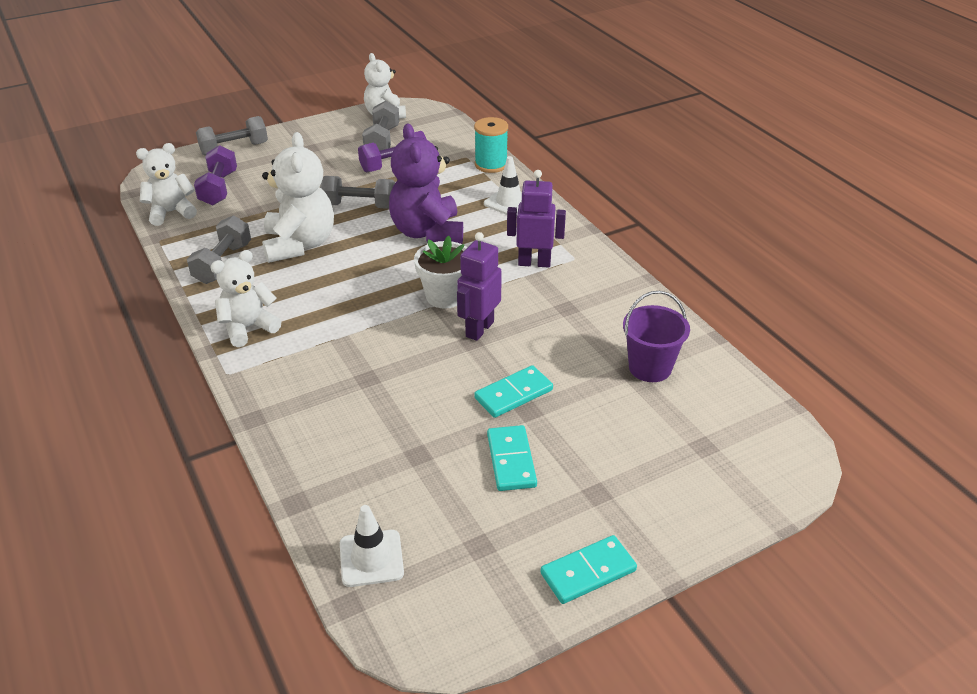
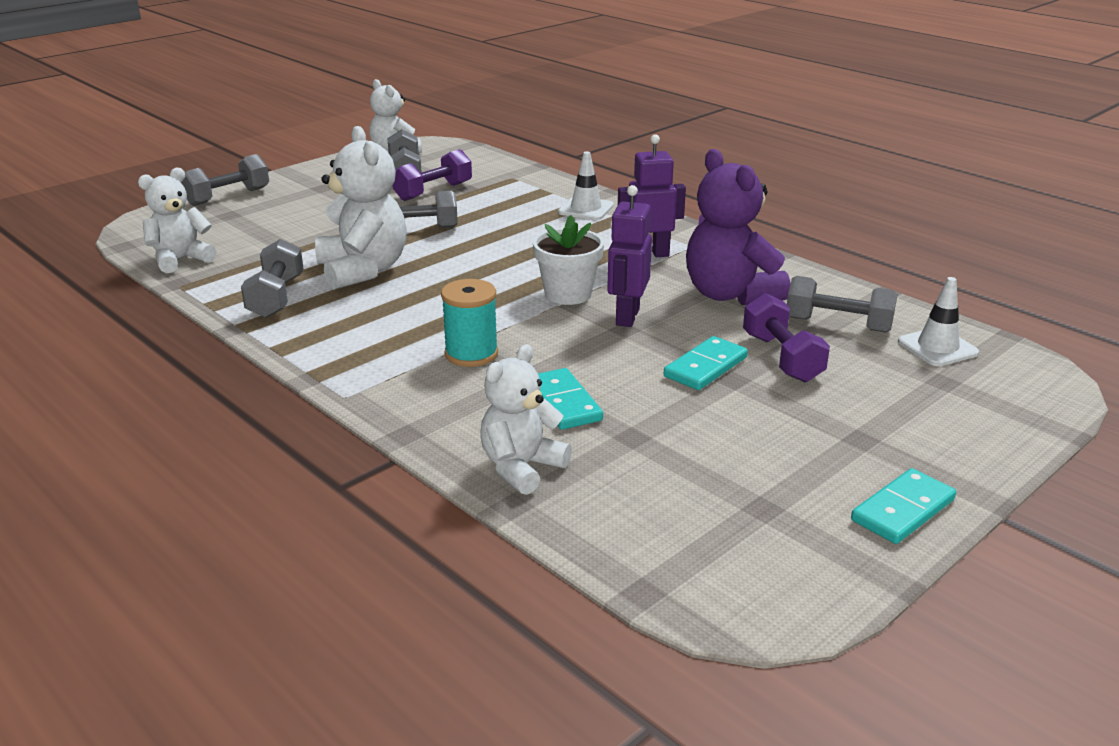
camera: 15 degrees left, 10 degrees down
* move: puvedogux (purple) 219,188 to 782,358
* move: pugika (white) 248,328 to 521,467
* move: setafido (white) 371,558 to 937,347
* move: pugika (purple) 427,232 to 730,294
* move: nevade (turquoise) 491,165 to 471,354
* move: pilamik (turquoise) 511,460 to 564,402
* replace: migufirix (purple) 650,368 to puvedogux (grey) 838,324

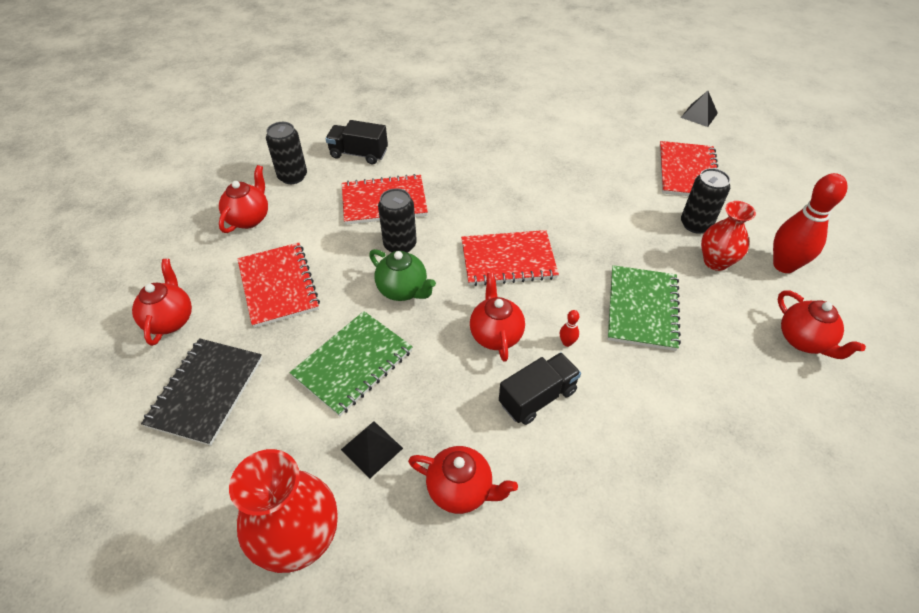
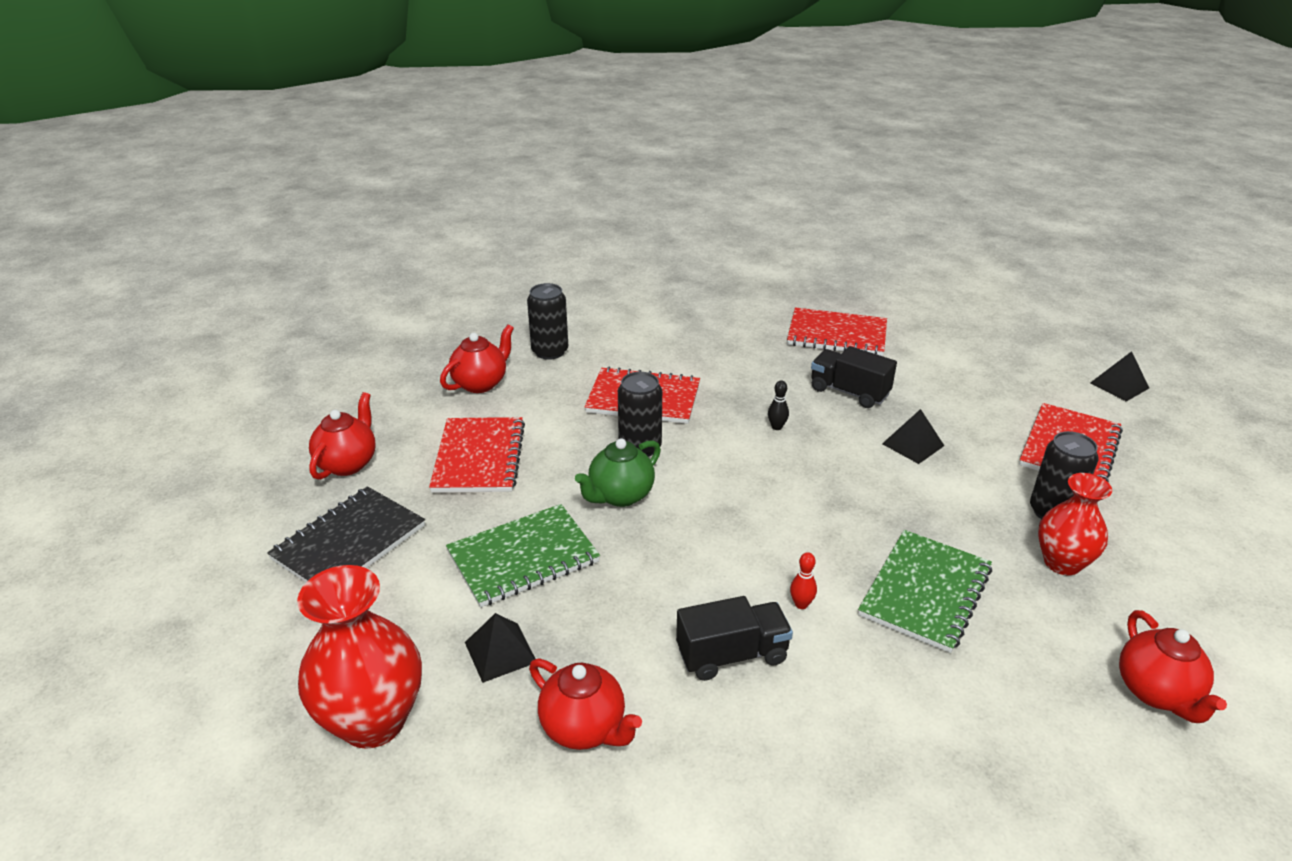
camera: 20 degrees right, 15 degrees down
* delete: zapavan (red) 495,335
* delete: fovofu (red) 784,265
* insert: fovofu (black) 777,427
* insert: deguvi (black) 913,444
* move: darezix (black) 359,154 to 849,392
* move: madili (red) 508,260 to 837,335
* rotate: zapavan (green) 403,290 = 620,496 75 degrees clockwise

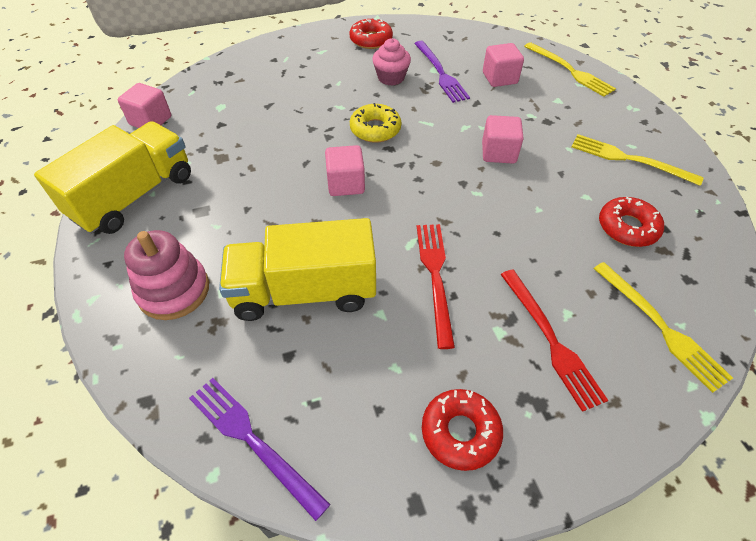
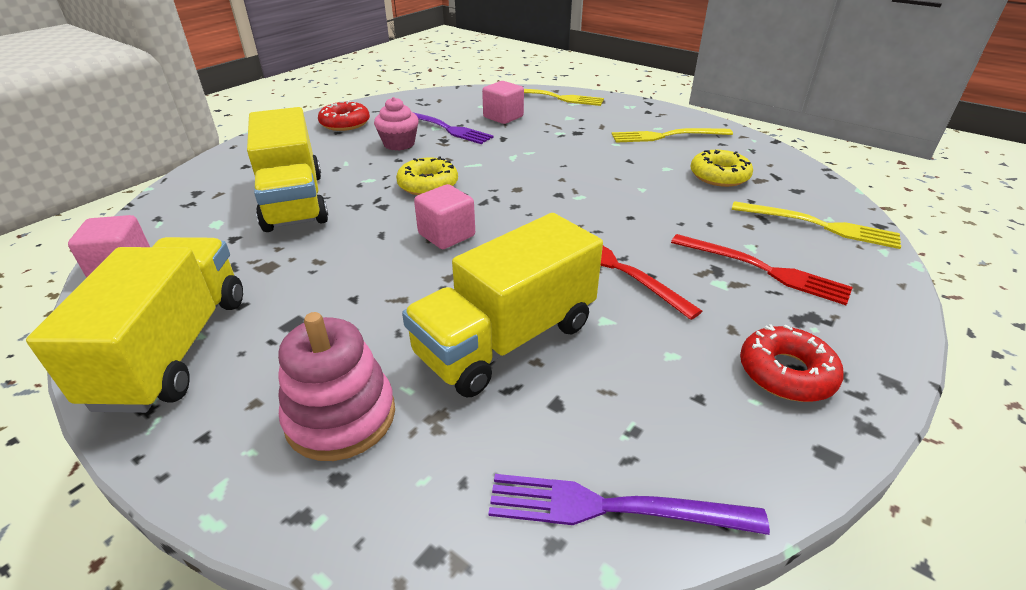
camera: 35 degrees left, 15 degrees down
* delete: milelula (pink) 498,153
* insert: darezix (yellow) 294,201
* recolor: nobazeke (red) 627,227 to nobazeke (yellow) 719,176

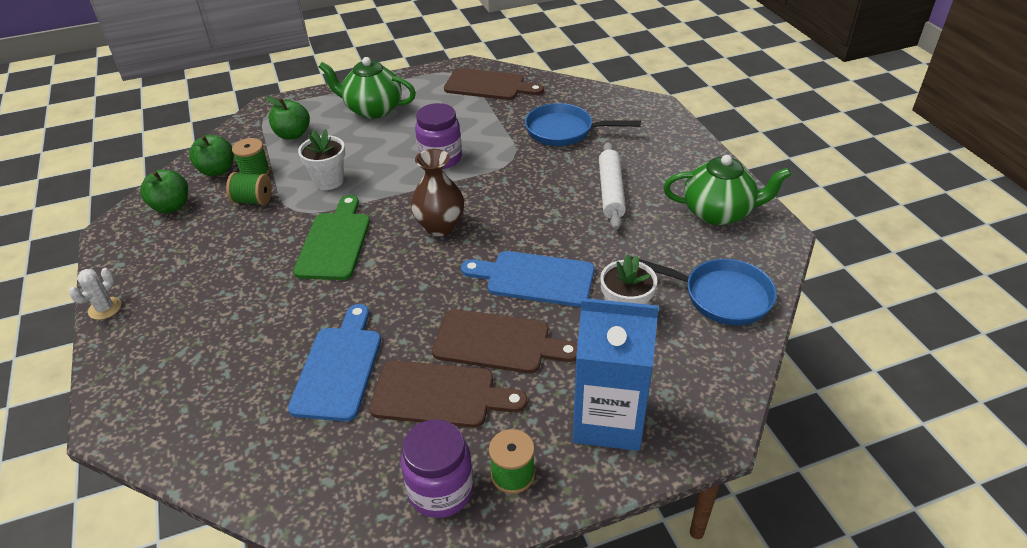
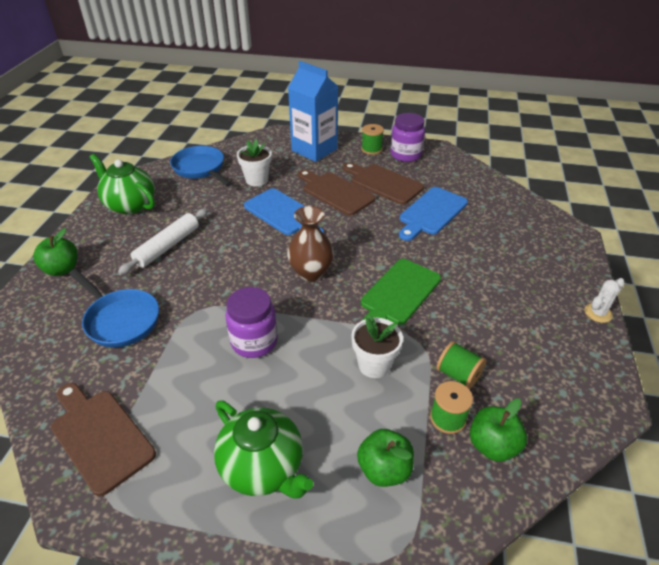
camera: 150 degrees left, 0 degrees up
* move: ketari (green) 171,206 to 62,269

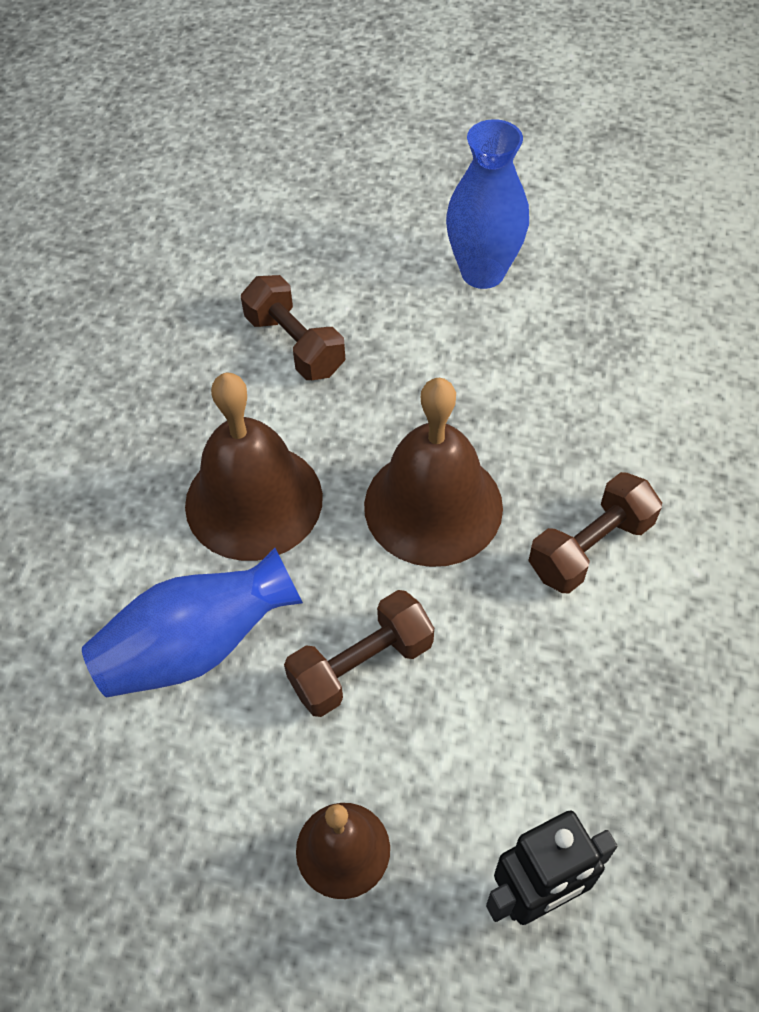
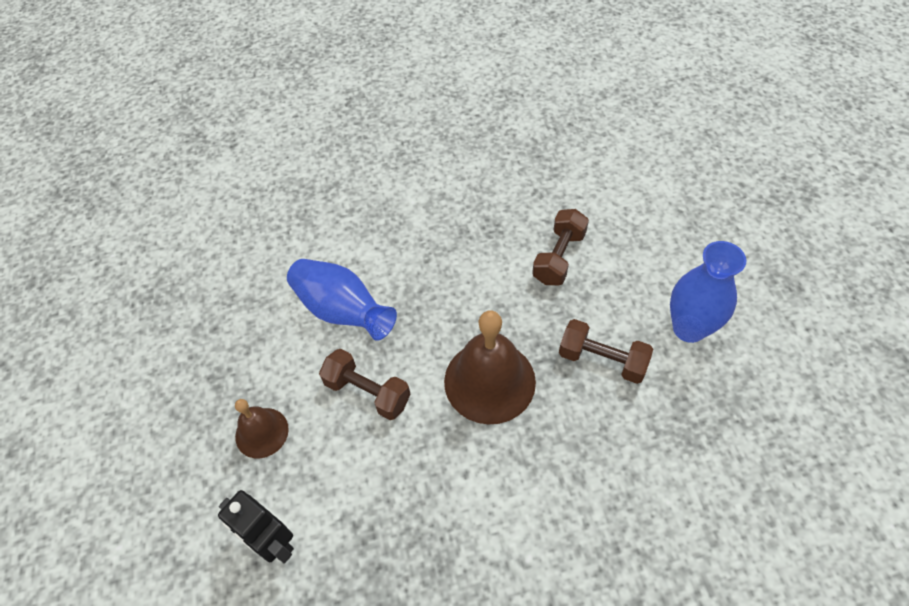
camera: 65 degrees right, 0 degrees up
* delete: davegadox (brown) 254,500
* move: puvedogux (brown) 590,547 to 602,360

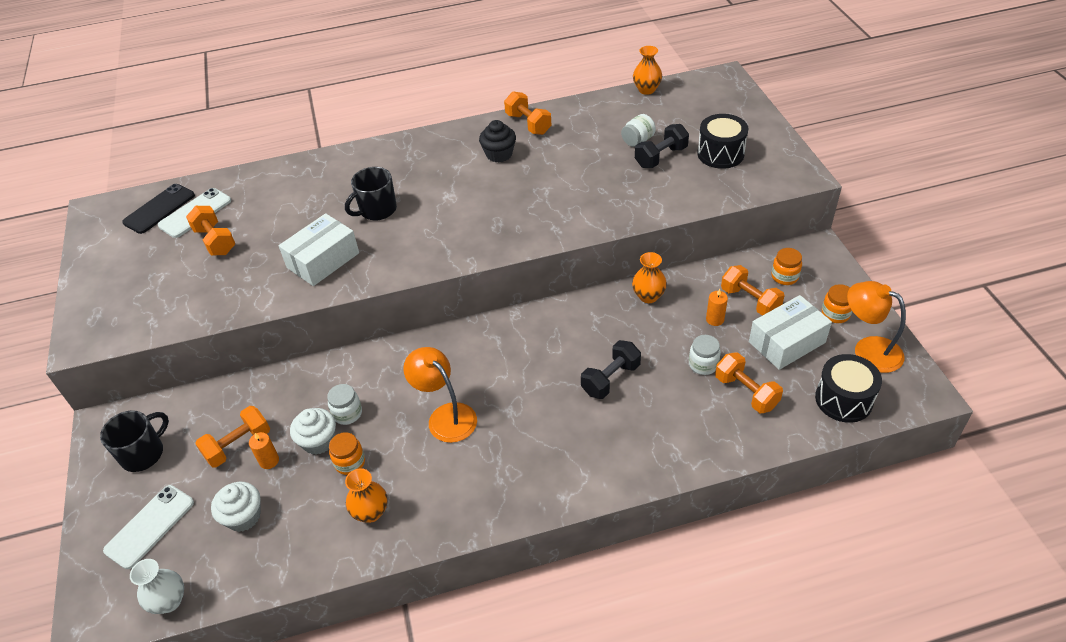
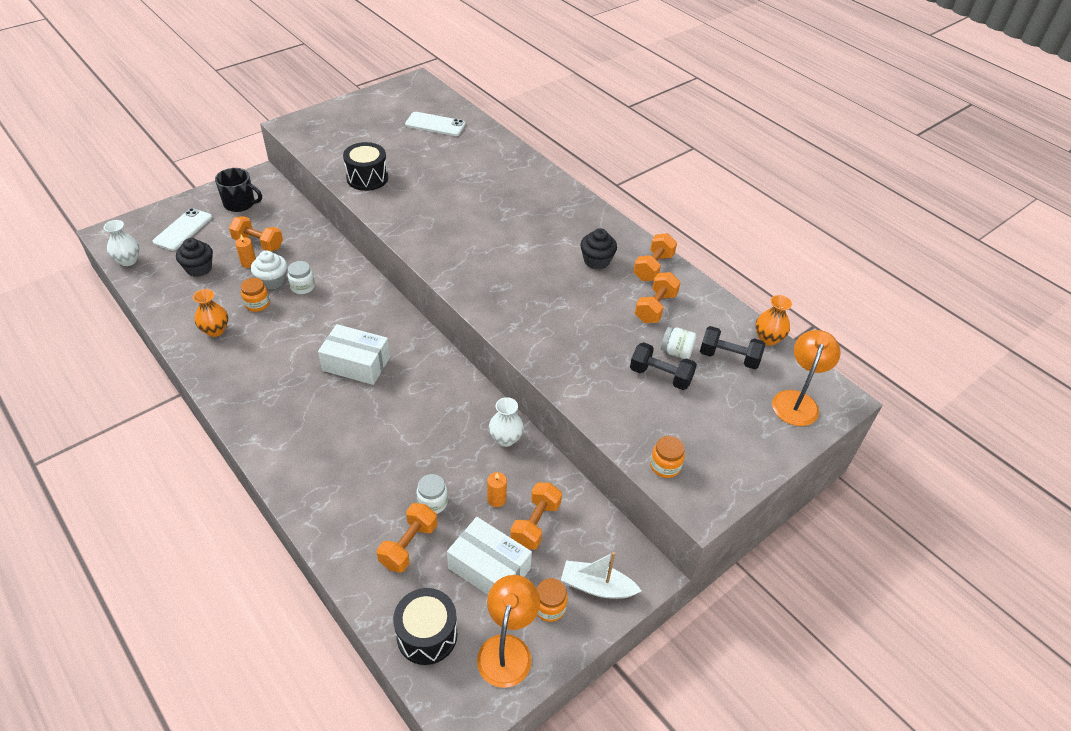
camera: 60 degrees right, 0 degrees up
* delete: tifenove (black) 159,209
* delete: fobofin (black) 377,210
* insert: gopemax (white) 597,586
* move: puvedogux (orange) 215,241 to 655,307
* move: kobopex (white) 323,260 to 356,364
* move: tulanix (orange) 445,416 to 797,400
* move: puvedogux (black) 611,379 to 729,357
* move: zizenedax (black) 720,154 to 367,178
* move: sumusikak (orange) 784,276 to 665,466
* recolor: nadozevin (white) 243,516 to nadozevin (black) 199,268
* recolor: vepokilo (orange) 648,296 to vepokilo (white) 505,439
* rotate: tifenove (white) 150,526 = 183,230 75 degrees counterclockwise

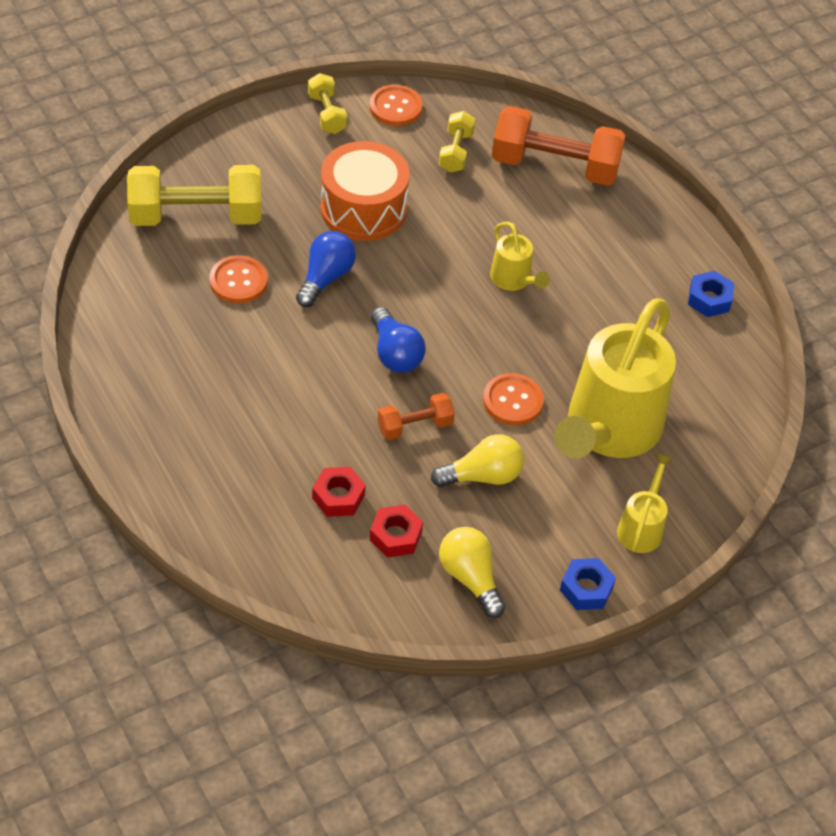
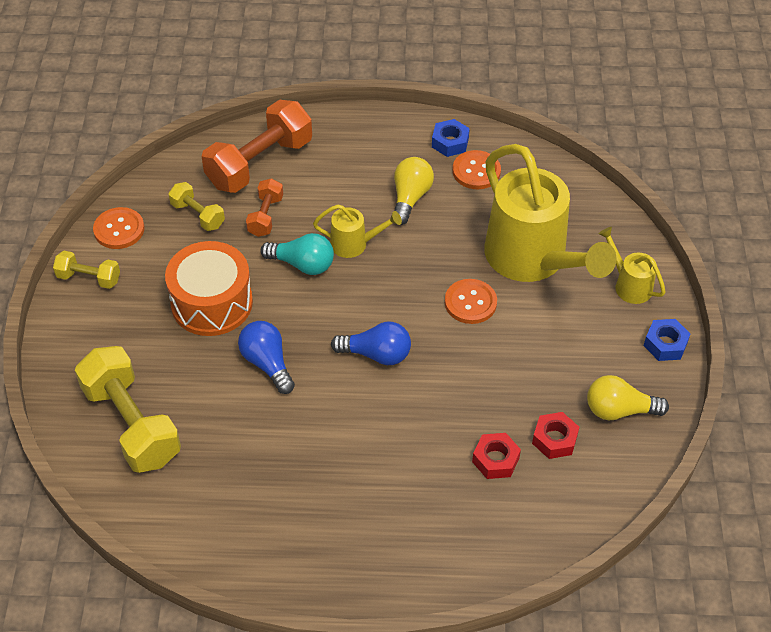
camera: 55 degrees left, 0 degrees up
* insert: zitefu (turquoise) 302,264
* move: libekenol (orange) 238,281 to 476,171
* move: puvedogux (orange) 414,426 to 265,216
* move: zitefu (yellow) 482,476 to 410,198
* rotate: puvedogux (yellow) 196,216 = 132,424 60 degrees counterclockwise

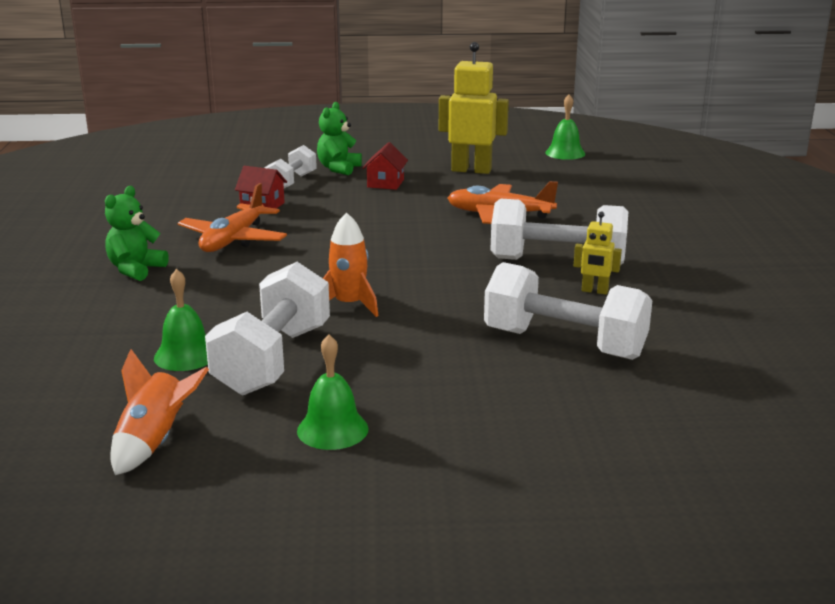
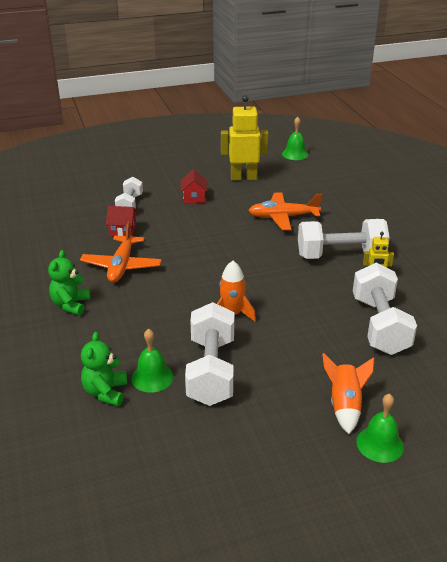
camera: 15 degrees left, 10 degrees up
* move: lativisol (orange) 154,442 to 345,405
* move: davegadox (green) 332,429 to 379,444
* move: pugika (green) 338,169 to 105,392
* rotate: puvedogux (white) 564,344 = 380,325 75 degrees clockwise

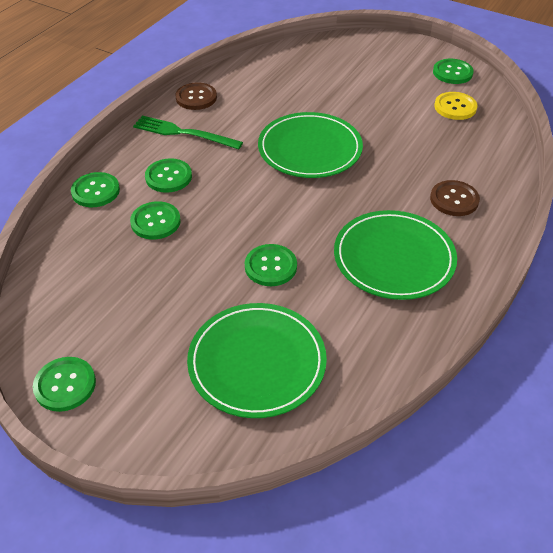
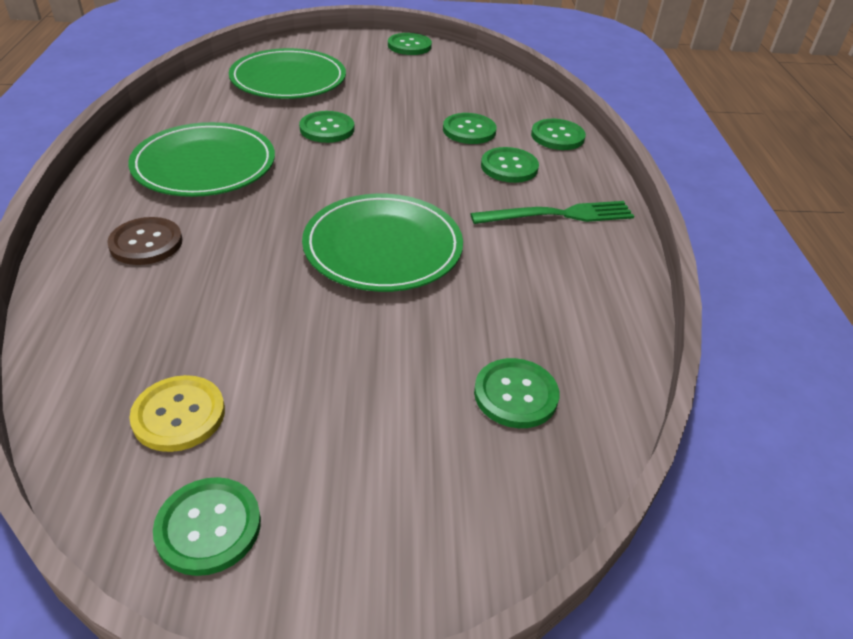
camera: 145 degrees right, 5 degrees down
* delete: libekenol (brown) 196,97
* insert: libekenol (green) 515,395

